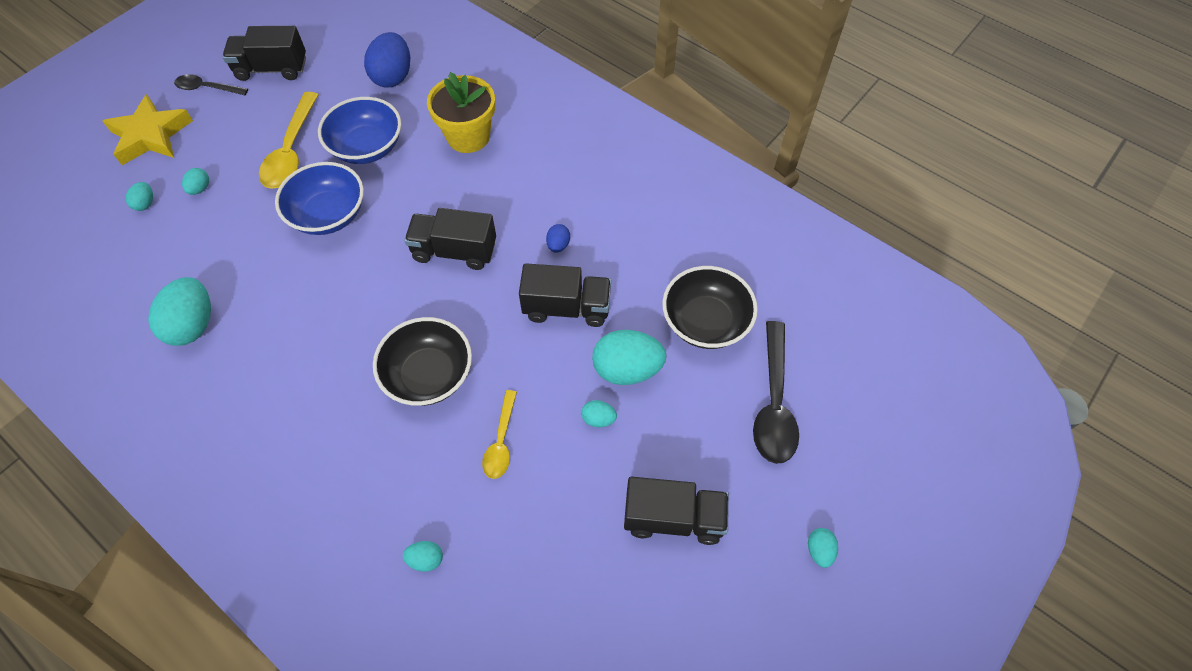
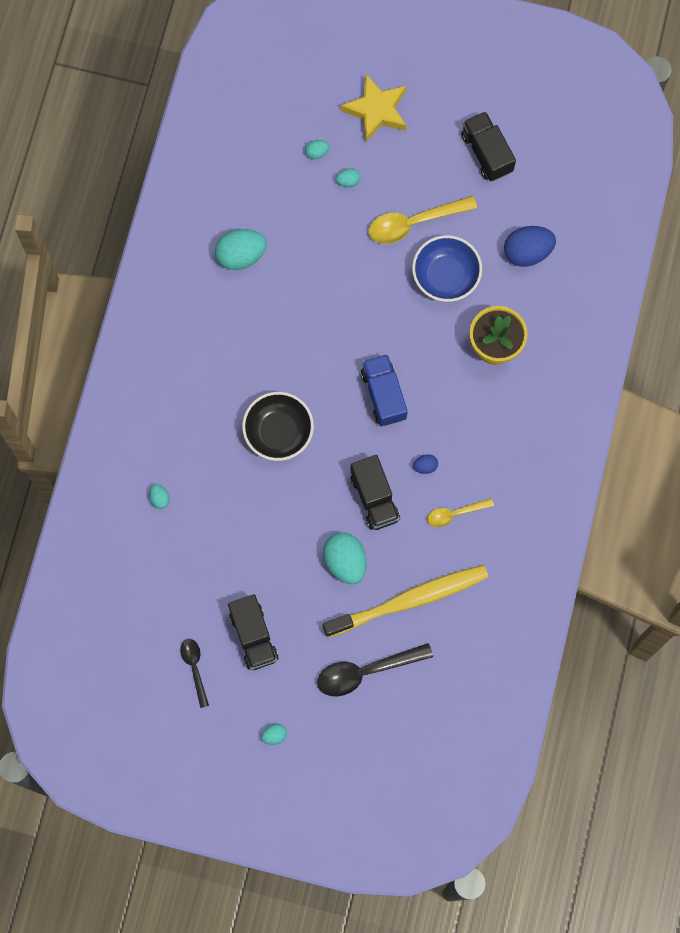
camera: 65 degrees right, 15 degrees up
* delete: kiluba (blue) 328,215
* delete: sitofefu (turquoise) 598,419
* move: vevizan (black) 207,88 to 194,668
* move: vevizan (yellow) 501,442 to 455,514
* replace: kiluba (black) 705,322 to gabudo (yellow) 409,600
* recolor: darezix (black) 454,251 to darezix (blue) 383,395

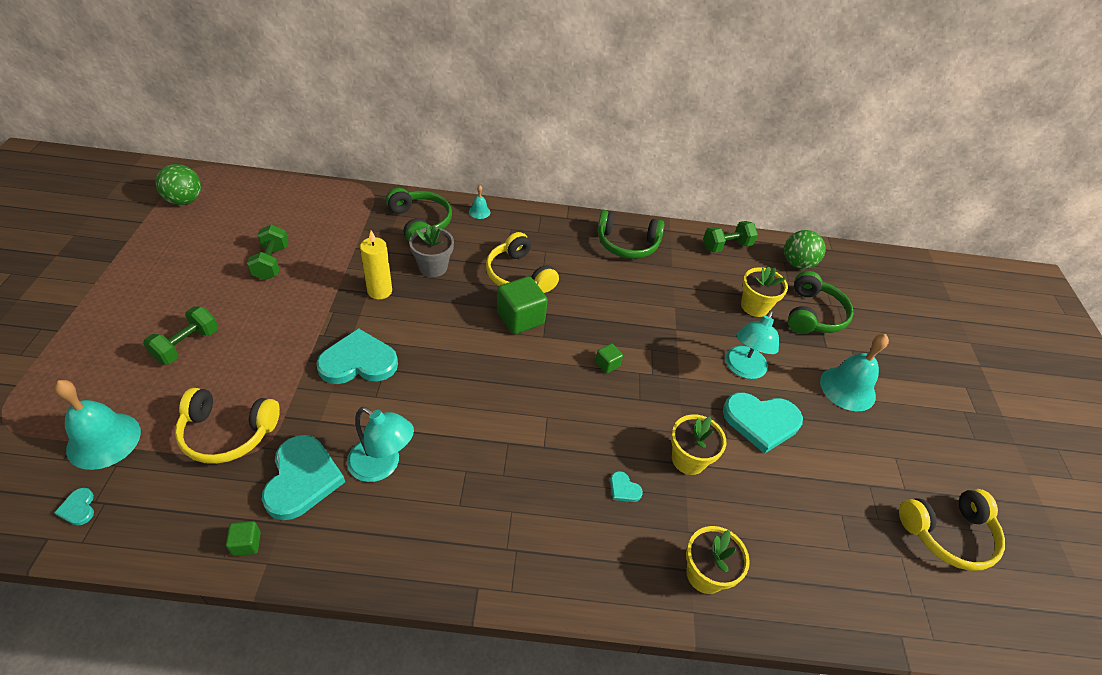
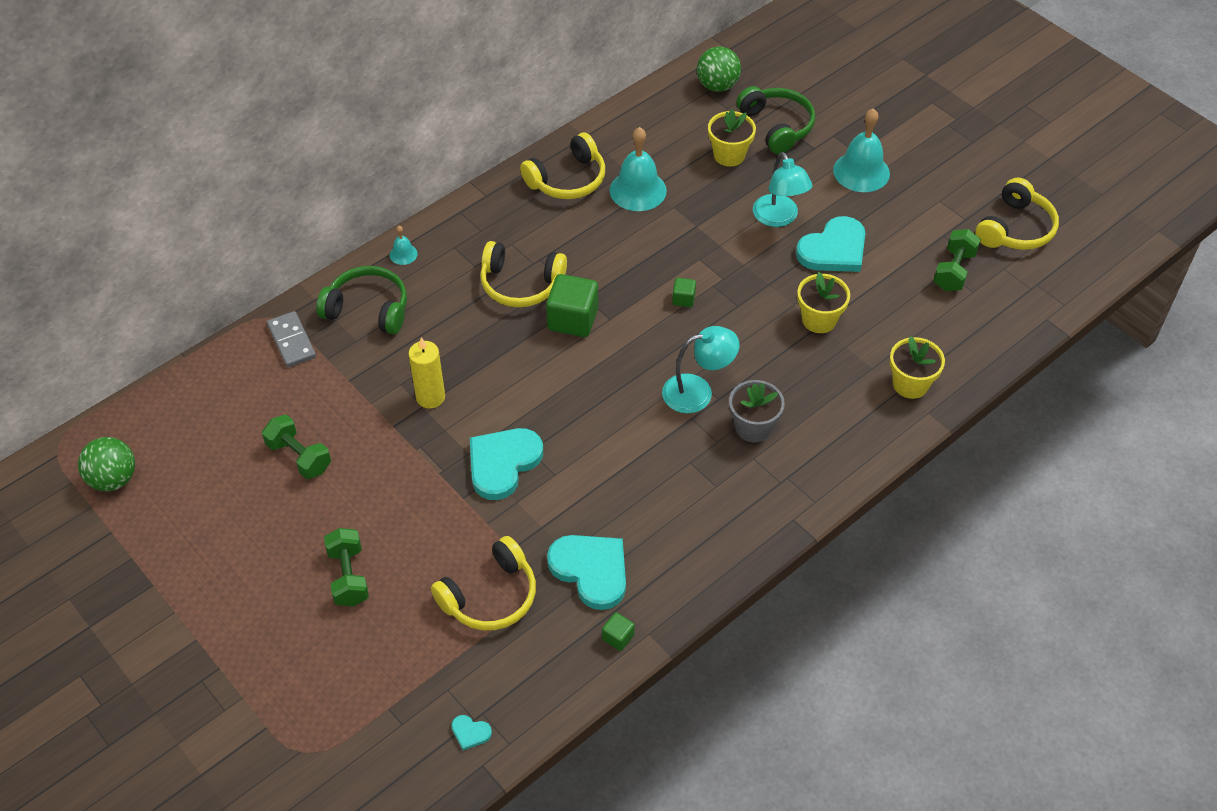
camera: 40 degrees left, 5 degrees up
* delete: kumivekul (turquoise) 624,489
* insert: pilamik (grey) 291,341
* move: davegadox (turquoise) 104,440 to 638,190
* move: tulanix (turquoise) 382,465 to 698,391
* move: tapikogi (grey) 433,267 to 753,427
* move: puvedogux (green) 726,246 to 954,271
* recolor: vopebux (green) 627,244 to vopebux (yellow) 567,179

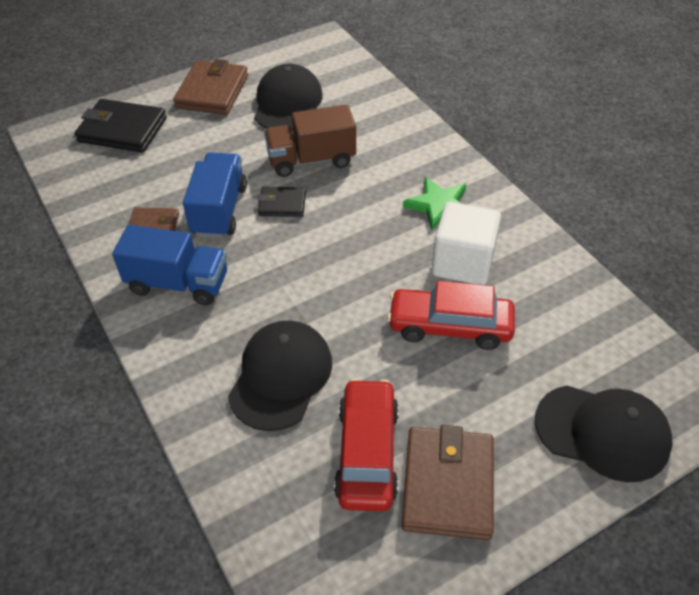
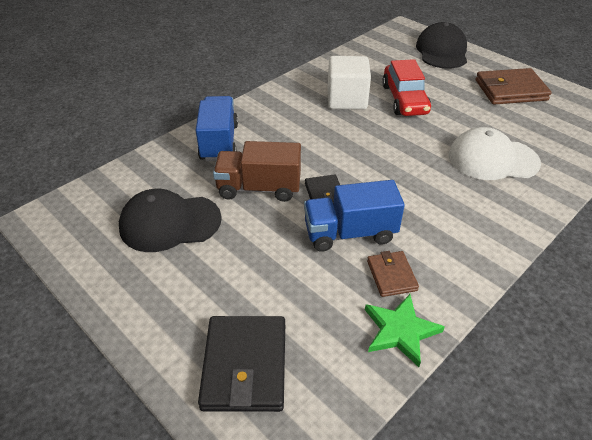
camera: 105 degrees left, 5 degrees down
* delete: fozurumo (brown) 212,92
* delete: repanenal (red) 367,453
* move: darezix (blue) 178,283 to 219,142
* move: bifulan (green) 438,205 to 400,331
* recolor: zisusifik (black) 281,376 to zisusifik (white) 492,159
* rotate: darezix (brown) 311,160 = 259,188 120 degrees clockwise

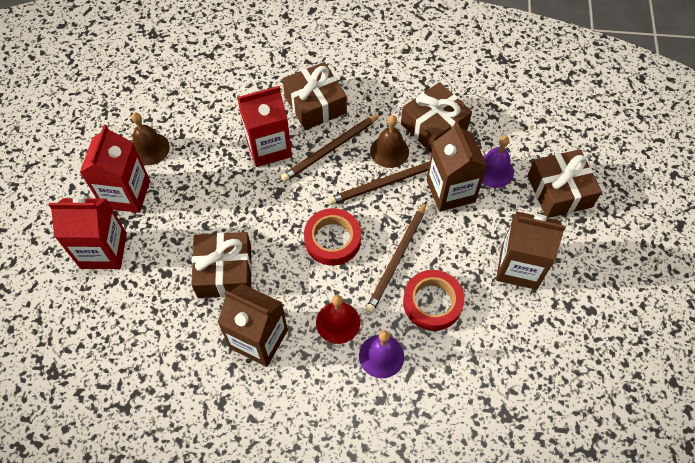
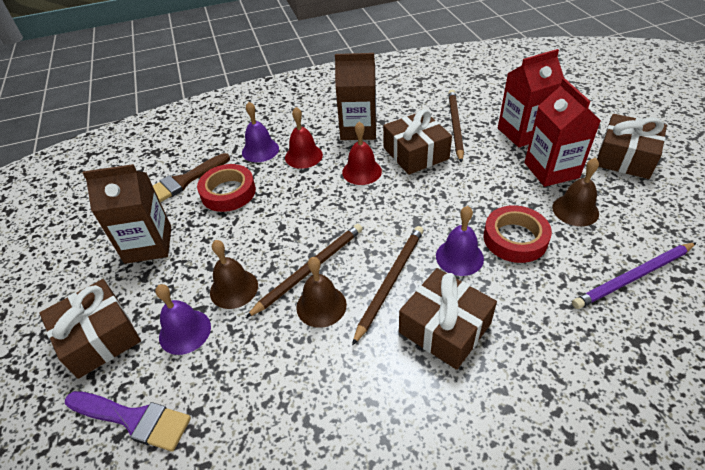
camera: 160 degrees right, 15 degrees down
* insert: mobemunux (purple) 133,419
* insert: mobemunux (brown) 184,181
* insert: davegadox (red) 362,171
* insert: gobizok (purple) 633,277
* move: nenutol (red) 332,240 to 515,238
* move: gobizok (brown) 397,259 to 455,125
* move: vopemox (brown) 434,126 to 625,157
* replace: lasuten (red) 268,147 to davegadox (purple) 459,257
* replace: lasuten (brown) 450,191 to davegadox (brown) 234,288

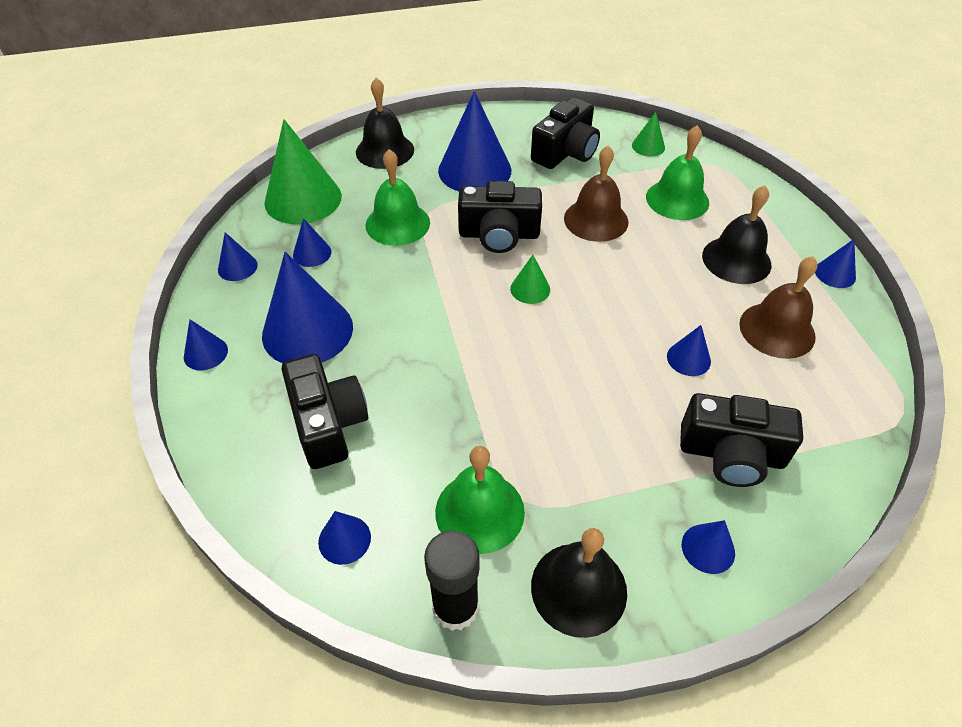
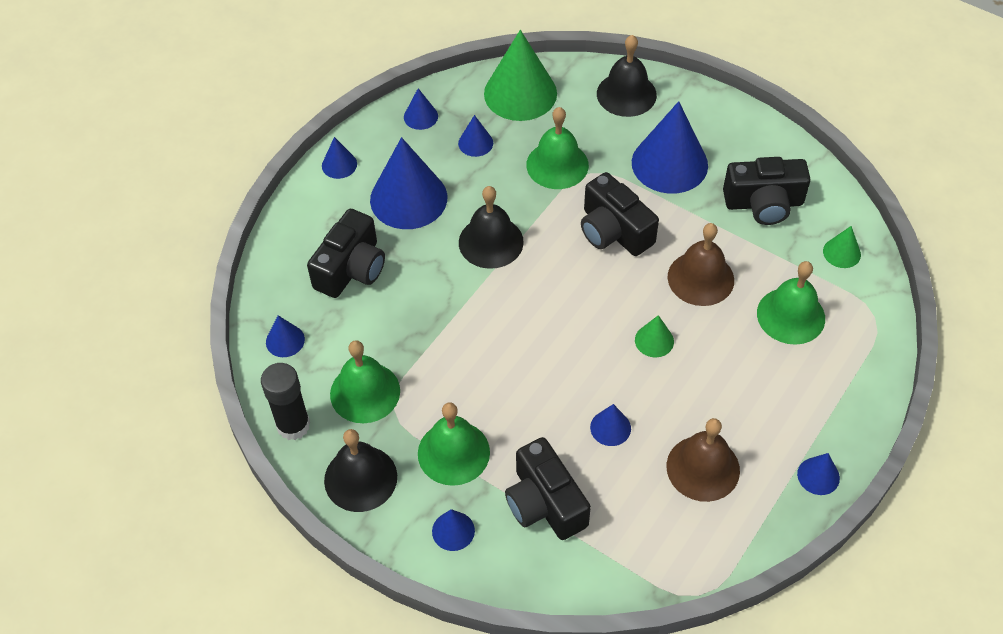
camera: 50 degrees right, 5 degrees up
* insert: davegadox (green) 453,452
* move: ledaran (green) 530,289 to 654,340
* move: davegadox (black) 736,260 to 491,242

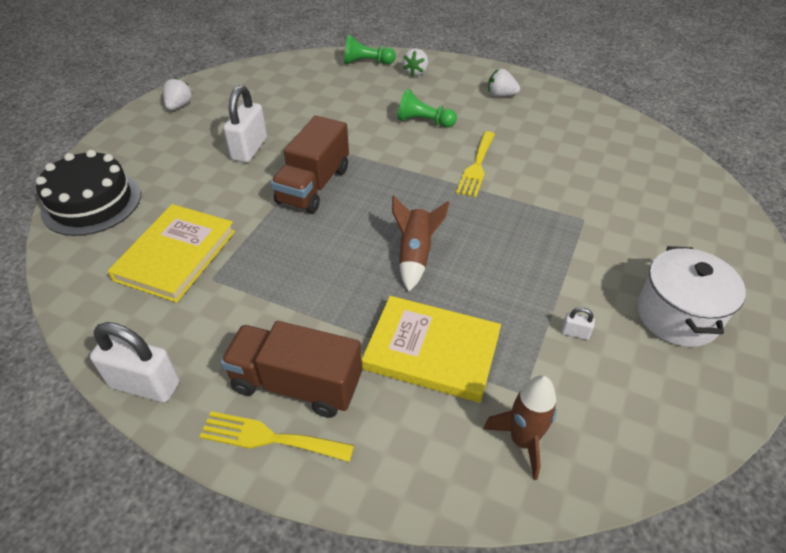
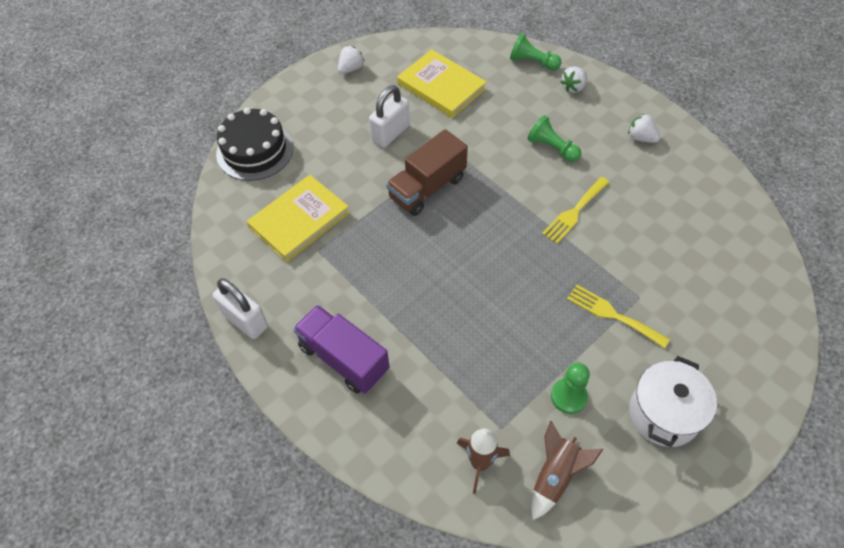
camera: 25 degrees right, 10 degrees up
* move: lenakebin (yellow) 269,438 to 612,315
* move: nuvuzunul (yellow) 432,351 to 441,86
* move: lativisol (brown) 415,255 to 555,476
* replace: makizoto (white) 575,333 to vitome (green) 568,396
* recolor: darezix (brown) 296,384 to darezix (purple) 344,358

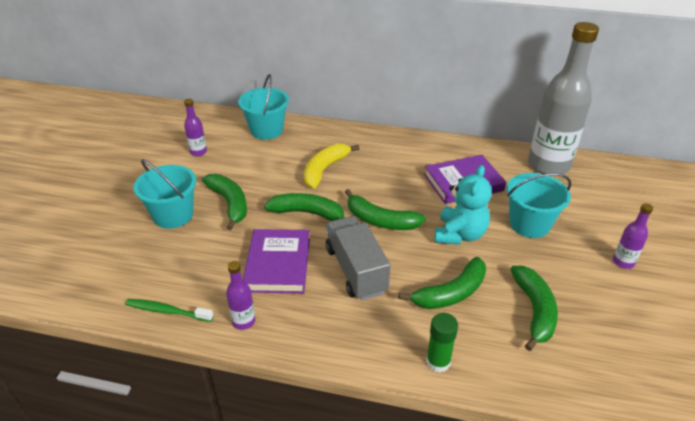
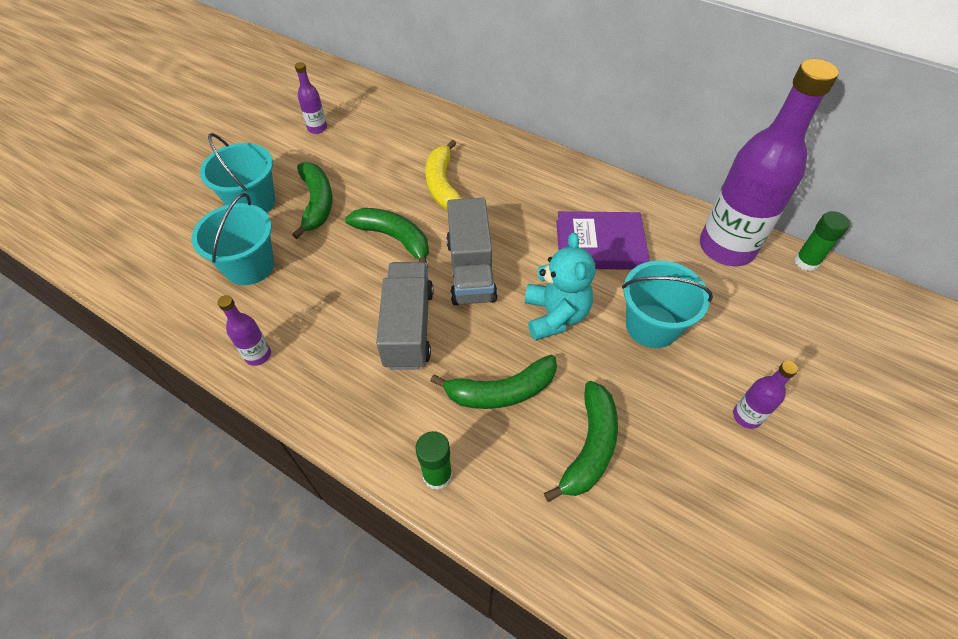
camera: 20 degrees right, 15 degrees up
* delete: gabudo (green) 167,311
* delete: nuvuzunul (purple) 278,264
* insert: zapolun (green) 806,262
* move: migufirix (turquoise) 266,130 to 249,266
* replace: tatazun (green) 380,220 to darezix (grey) 471,270
* recolor: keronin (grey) 548,165 to keronin (purple) 726,247
* rotate: tatazun (yellow) 324,170 = 442,185 60 degrees counterclockwise
* rotate: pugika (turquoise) 460,234 = 555,315 45 degrees counterclockwise

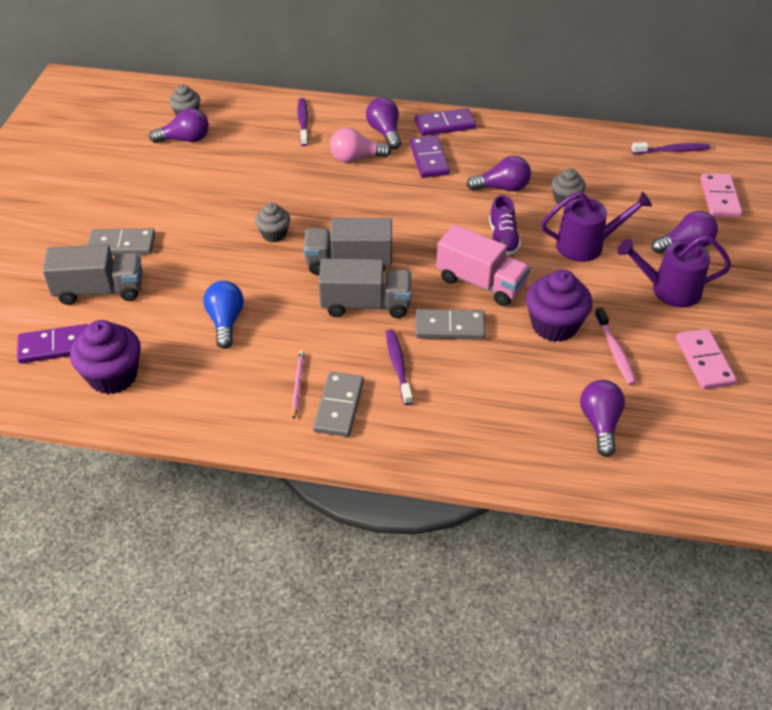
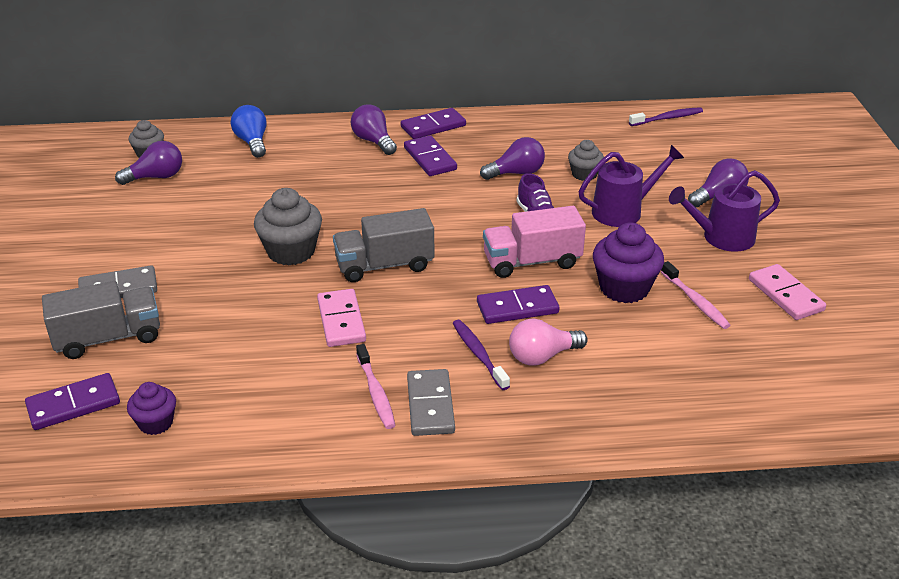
camera: 15 degrees left, 10 degrees down
* delete: gabudo (purple) 303,122
* delete: darezix (grey) 366,304
* delete: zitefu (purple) 600,424
* move: zitefu (blue) 225,322 to 252,142
* move: zitefu (pink) 356,158 to 542,356
* move: pilamik (pink) 720,198 to 341,320
* replace: gobizok (pink) 298,384 to gabudo (pink) 375,392
* recolor: pilamik (grey) 449,327 to pilamik (purple) 517,308
* rotate: darezix (pink) 481,283 = 532,261 150 degrees clockwise
* resize: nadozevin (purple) 113,376 = 156,423 x0.59
* resize: nadozevin (grey) 274,234 = 291,251 x1.70

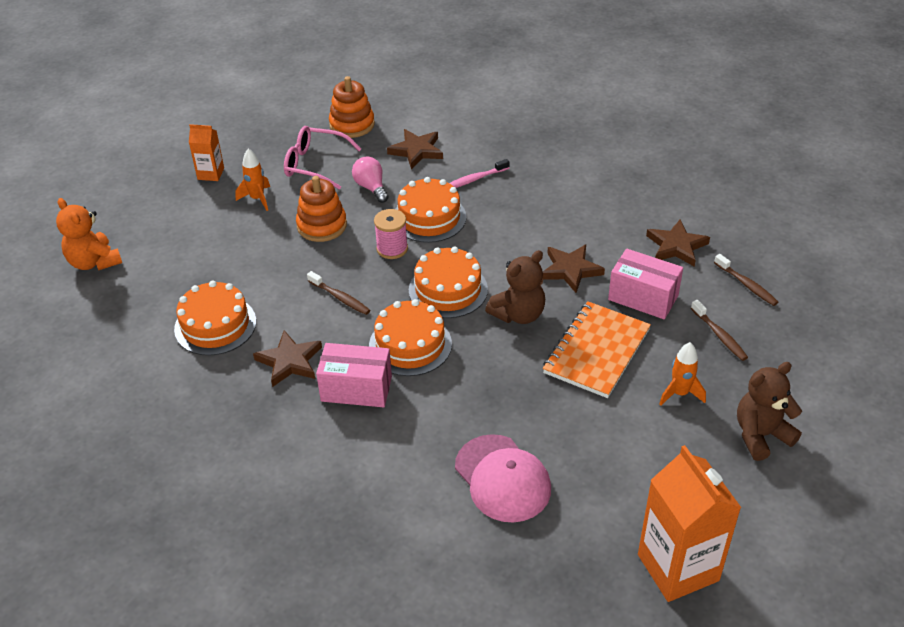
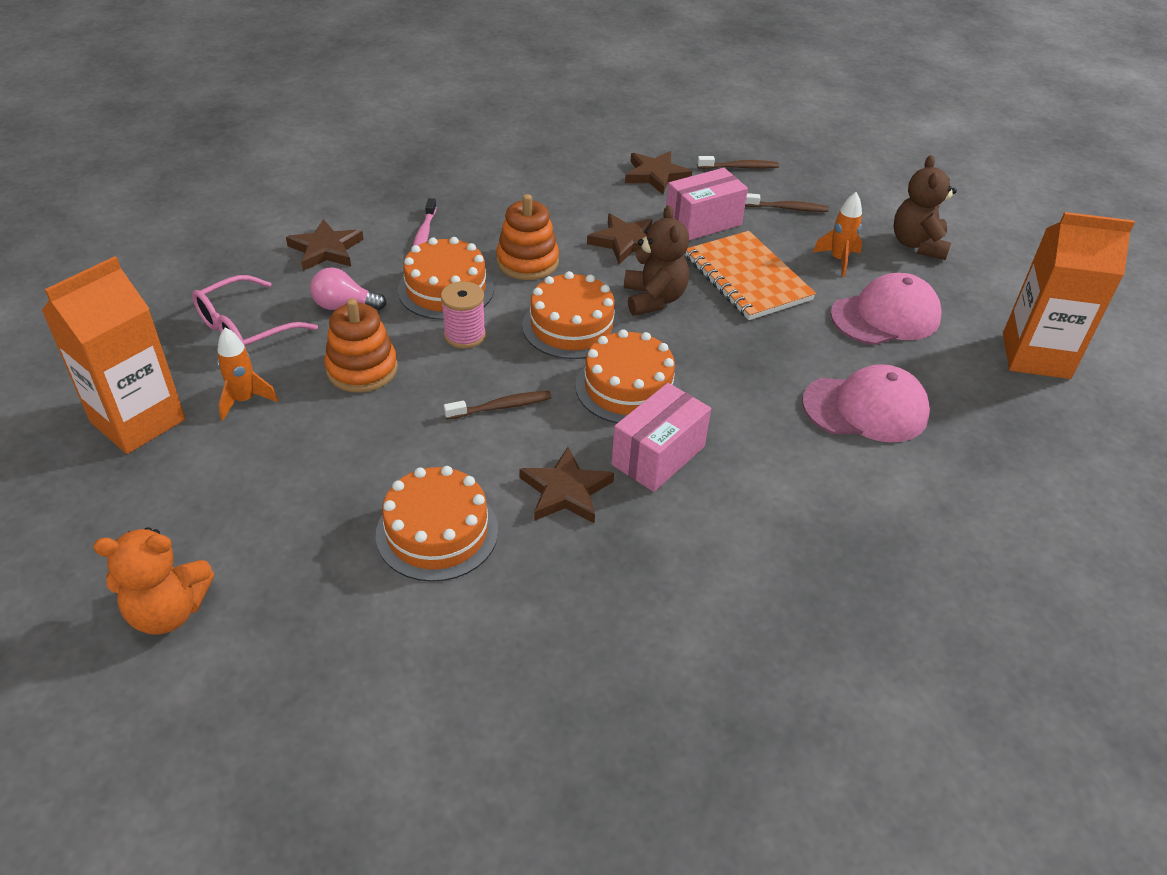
camera: 60 degrees left, 0 degrees up
* insert: zisusifik (pink) 885,316
* move: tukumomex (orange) 352,124 to 527,262
* resize: lasuten (orange) 211,173 = 138,421 x1.94

